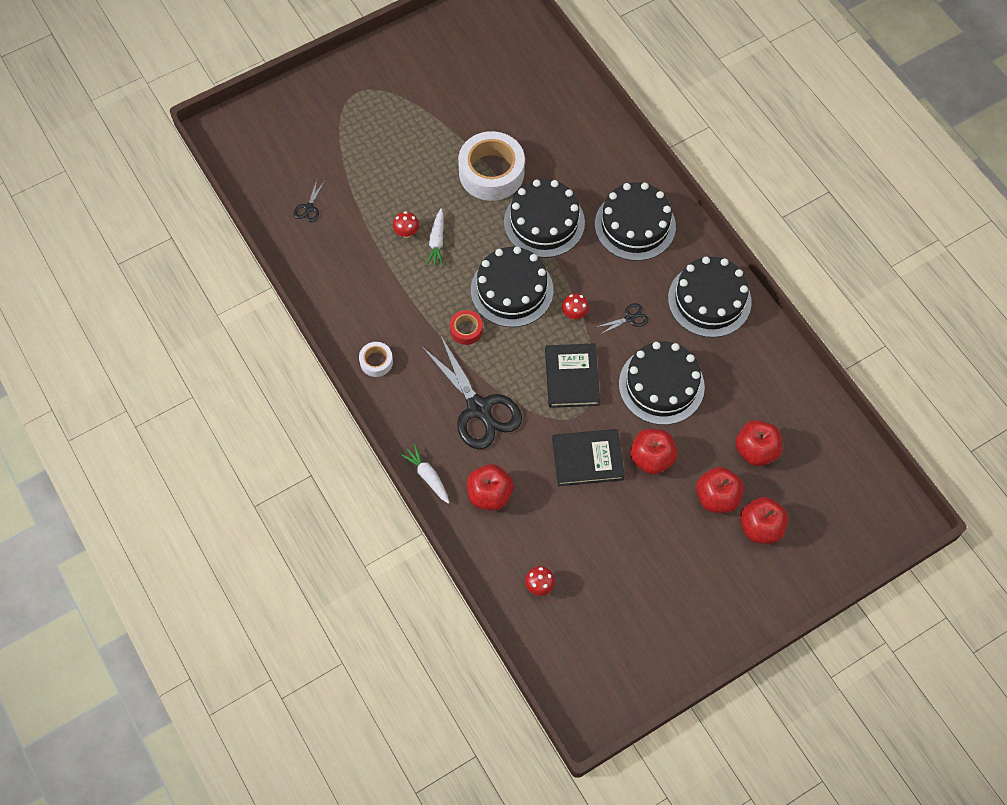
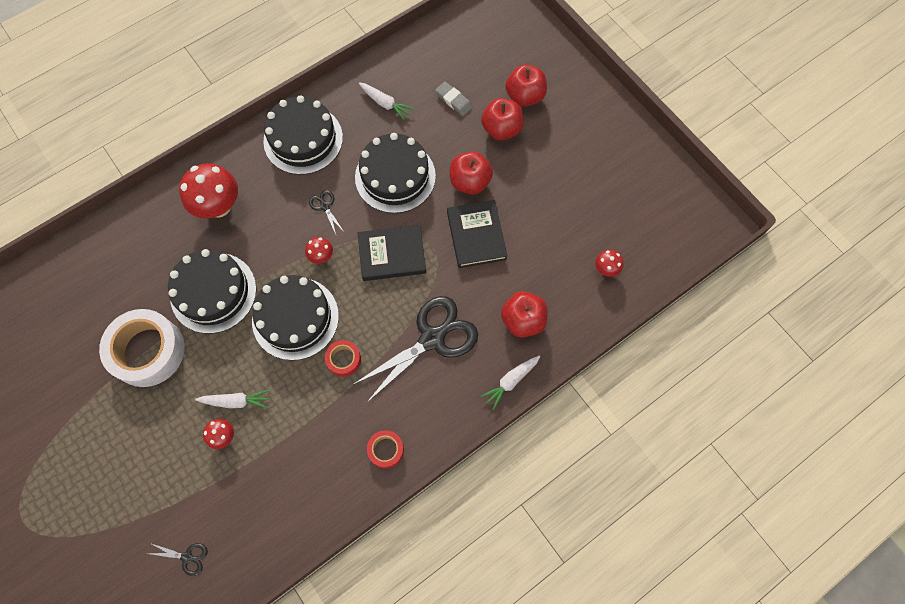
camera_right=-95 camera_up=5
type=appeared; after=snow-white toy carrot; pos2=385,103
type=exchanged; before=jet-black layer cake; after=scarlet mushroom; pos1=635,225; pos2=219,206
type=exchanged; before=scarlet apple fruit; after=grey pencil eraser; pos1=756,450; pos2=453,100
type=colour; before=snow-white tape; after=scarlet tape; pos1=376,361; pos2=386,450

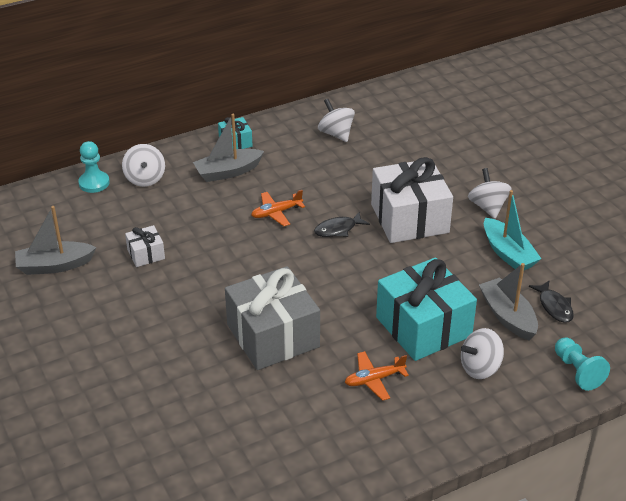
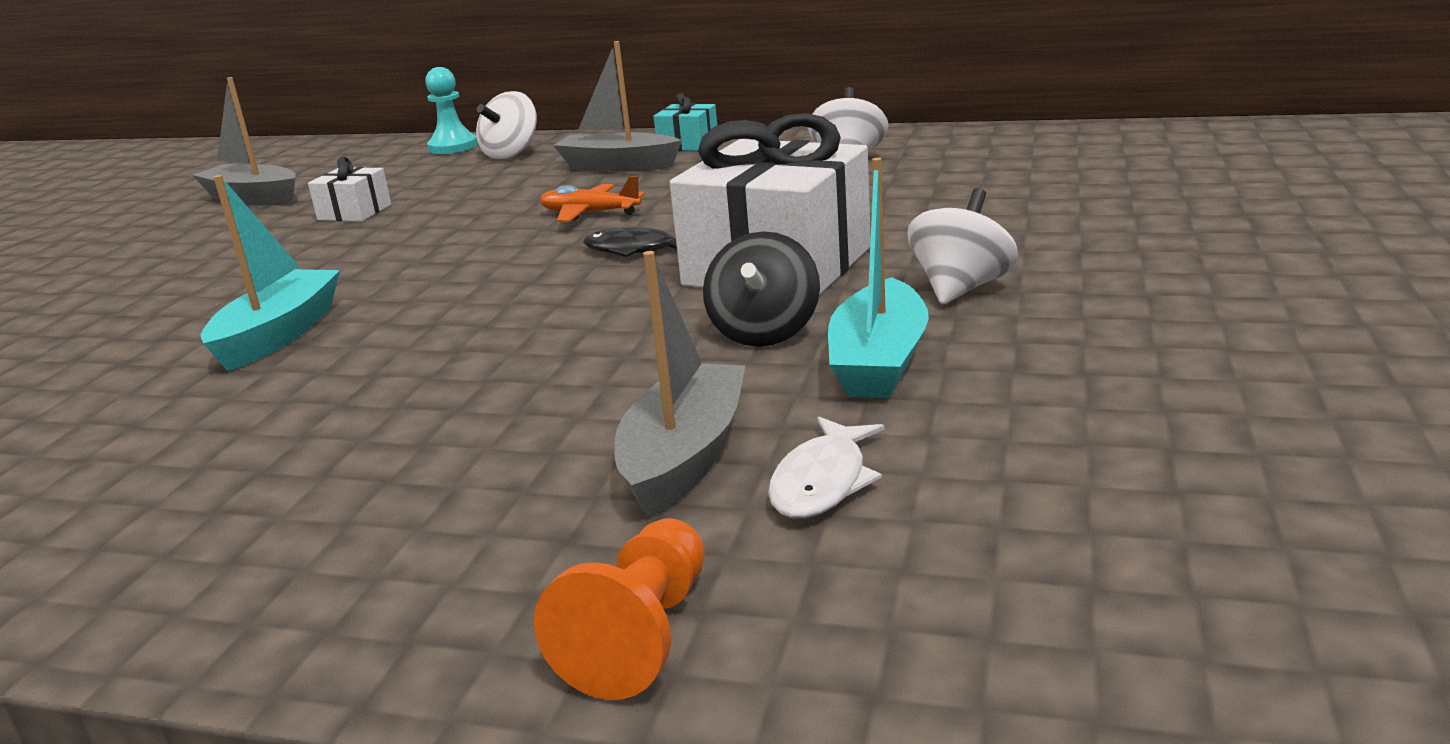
camera_right=45 camera_up=-15
type=missing; before=orange plane; pos1=374,379
type=missing; before=teal present; pos1=423,327
type=missing; before=snow-white whirligig; pos1=480,368
type=appeared; after=jet-black whirligig; pos2=764,332
type=exchanged; before=grey present; after=teal toy boat; pos1=273,336; pos2=279,334
type=colour; before=jet-black fish figure; after=snow-white fish figure; pos1=554,306; pos2=822,482
type=colour; before=teal chess pawn; after=orange chess pawn; pos1=577,371; pos2=641,636

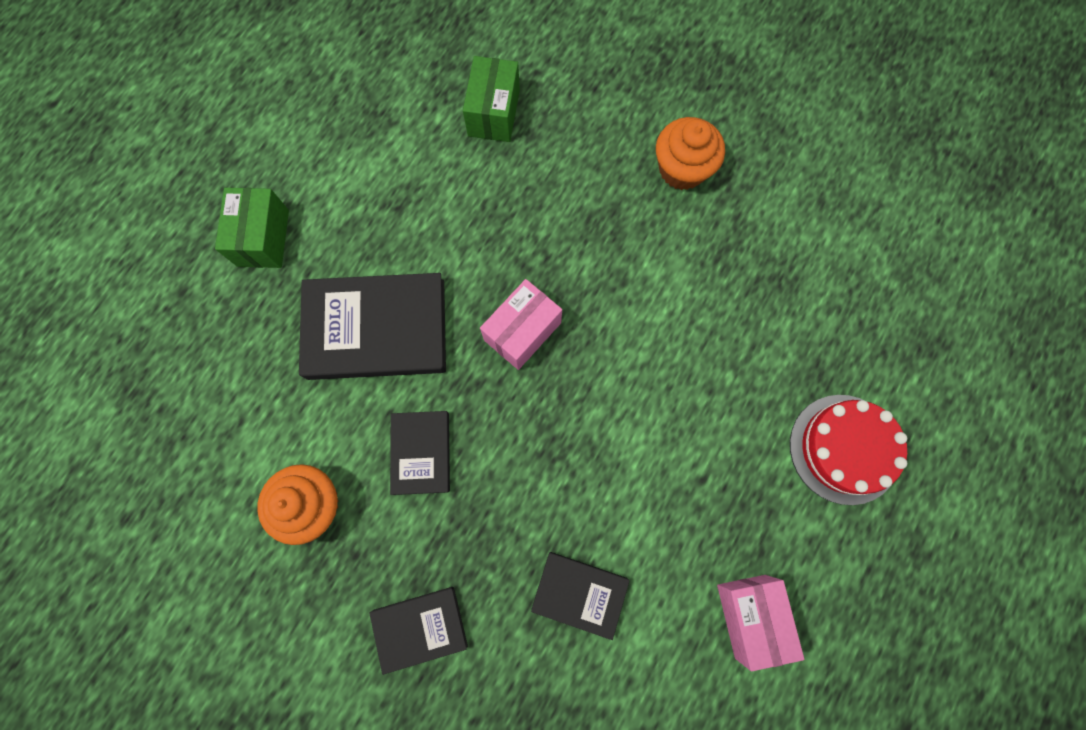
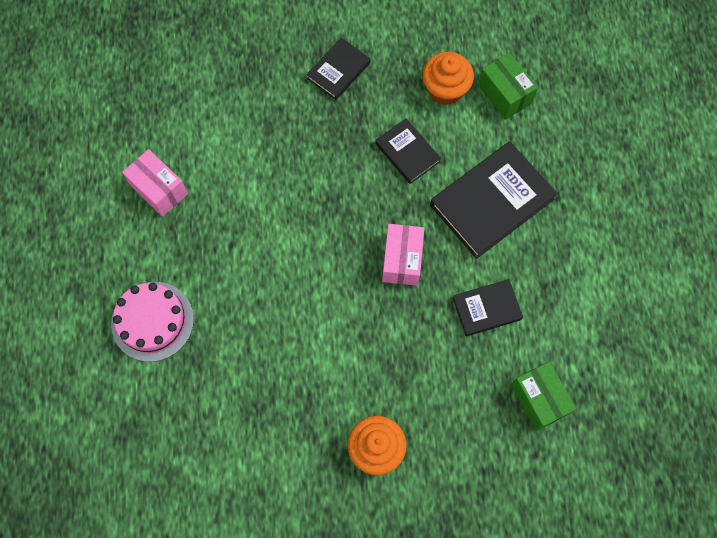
camera_right=145 camera_up=-5
type=relocated; before=leaf-green box; pos1=263,238; pos2=504,94
type=relocated; before=jet-black hardcover; pos1=580,593; pos2=486,309
type=colour; before=scarlet layer cake; after=rosy layer cake; pos1=844,449; pos2=152,321

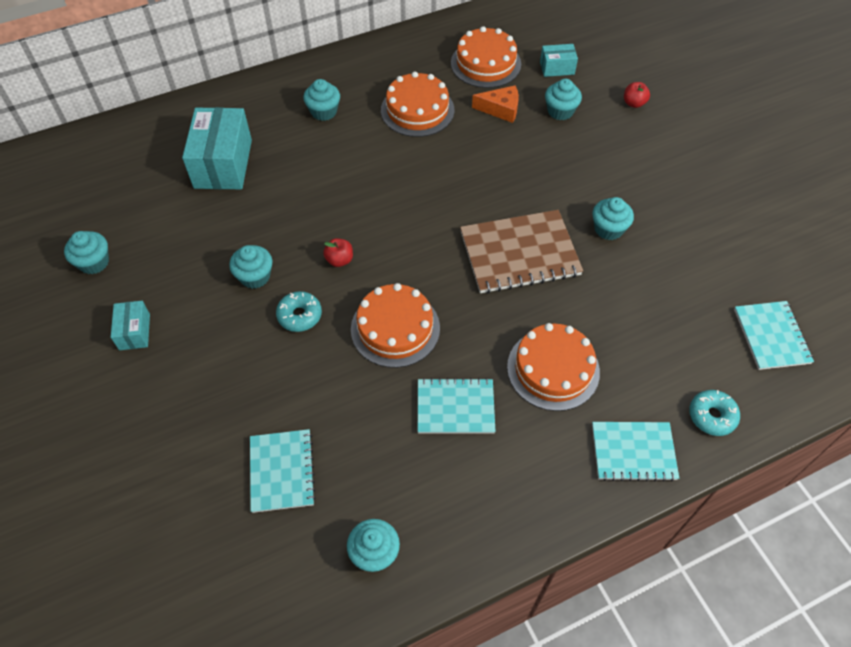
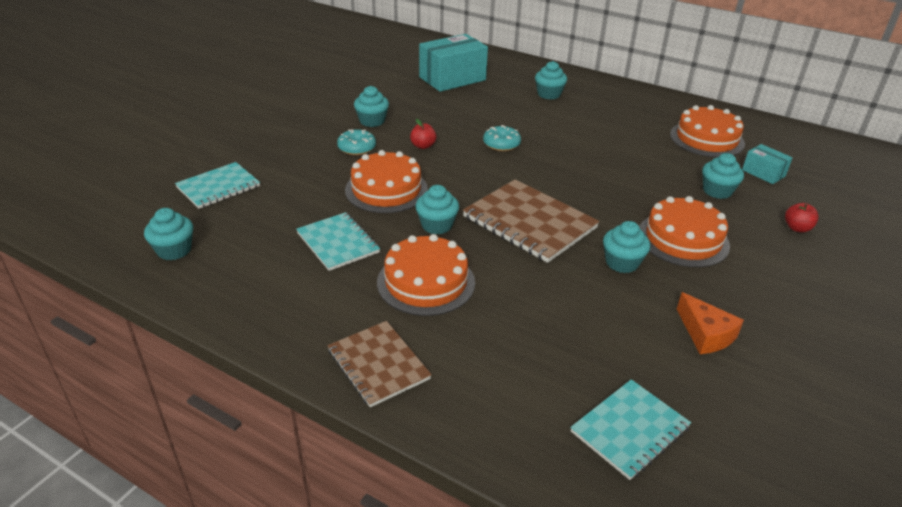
camera_right=55 camera_up=-20
type=missing; before=teal box; pos1=134,332
type=relocated; before=teal cupcake; pos1=94,262; pos2=437,225
type=relocated; before=orange layer cake; pos1=417,110; pos2=683,239
type=relocated; before=orange cheese wedge; pos1=501,109; pos2=705,334
type=relocated; before=teal doughnut; pos1=712,416; pos2=501,144
type=colour; before=teal notebook; after=russet notebook; pos1=633,452; pos2=378,364

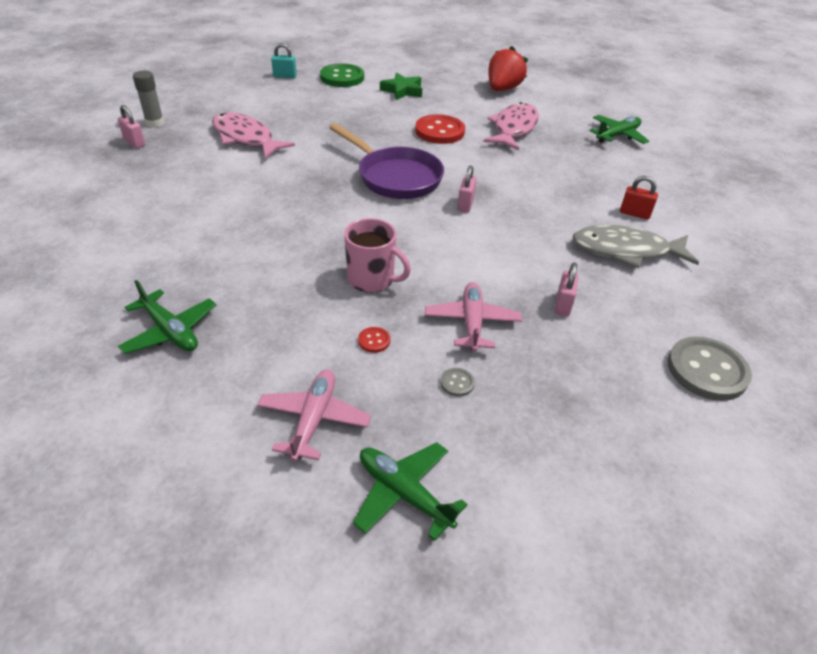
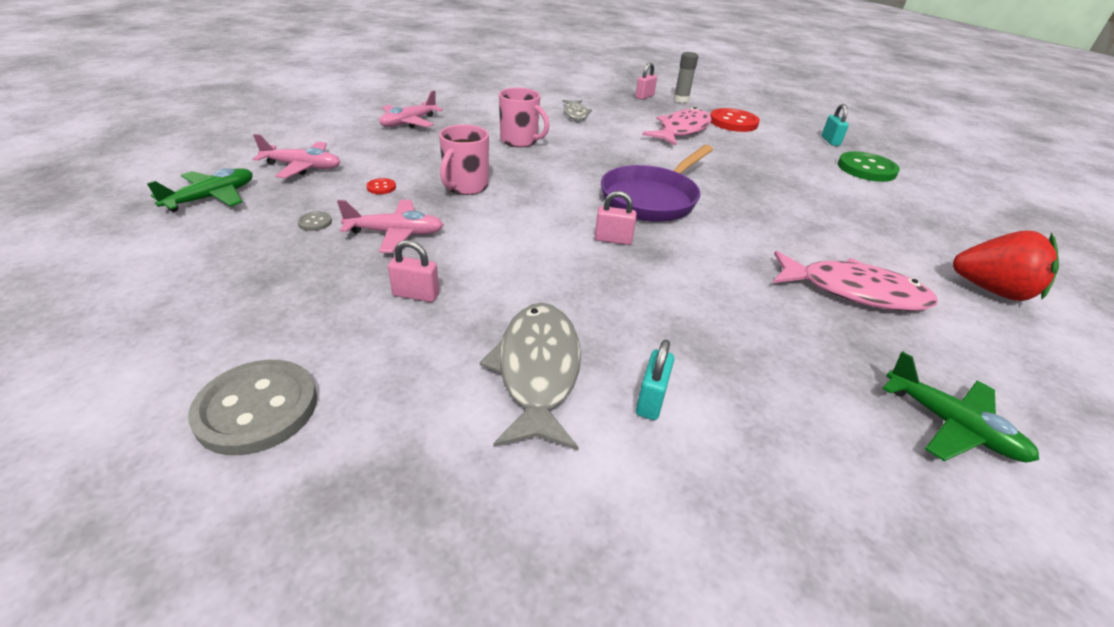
camera_right=85 camera_up=-5
type=missing; before=leaf-green star shape; pos1=402,90
type=appeared; after=rosy coffee mug; pos2=520,141
type=appeared; after=grey fish figure; pos2=575,114
type=relocated; before=scarlet shirt button; pos1=439,131; pos2=733,122
type=colour; before=leaf-green plane; after=rosy plane; pos1=170,331; pos2=409,122
type=colour; before=scarlet lock; after=teal lock; pos1=634,213; pos2=651,400

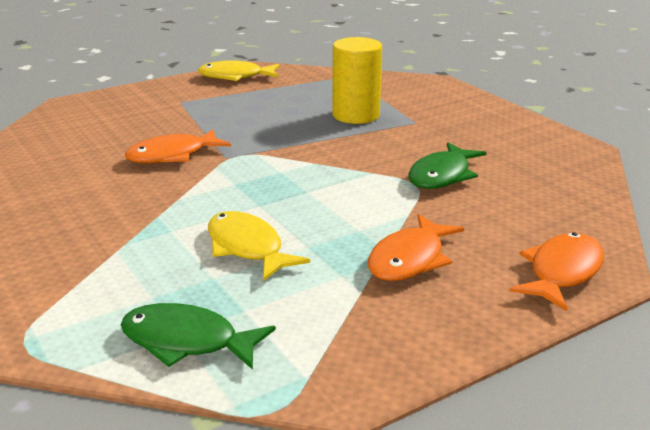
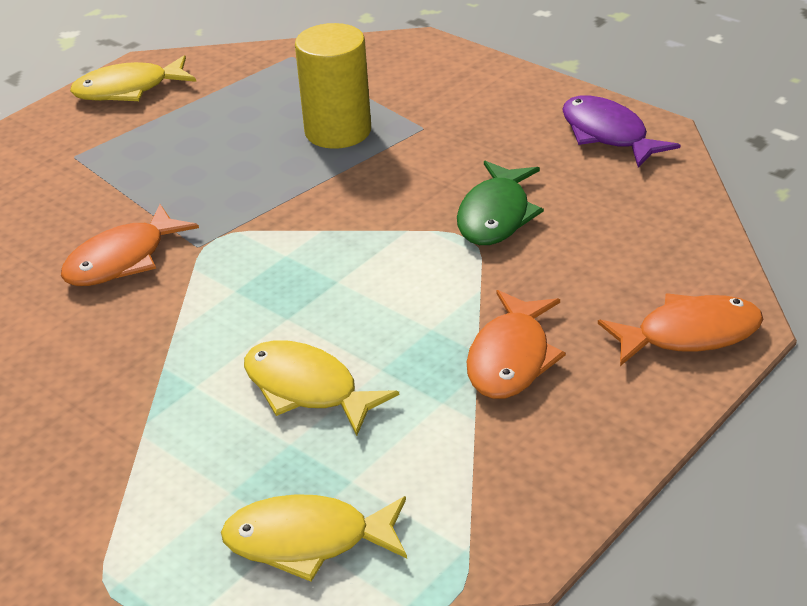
camera_right=-15 camera_up=10
type=appeared; after=royal purple fish figure; pos2=608,134
type=colour; before=leaf-green fish figure; after=bright yellow fish figure; pos1=187,341; pos2=307,541
type=spun; before=orange fish figure; pos1=562,272; pos2=689,334; turn=60

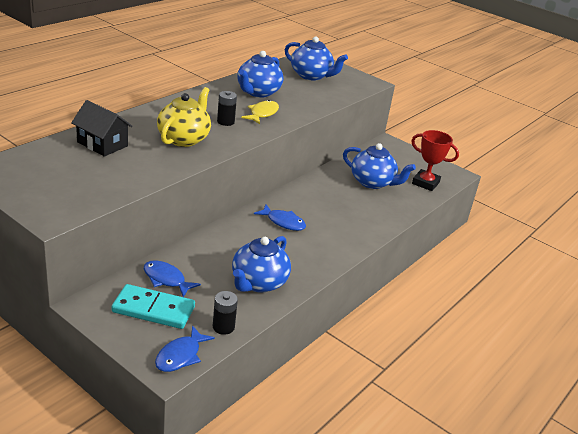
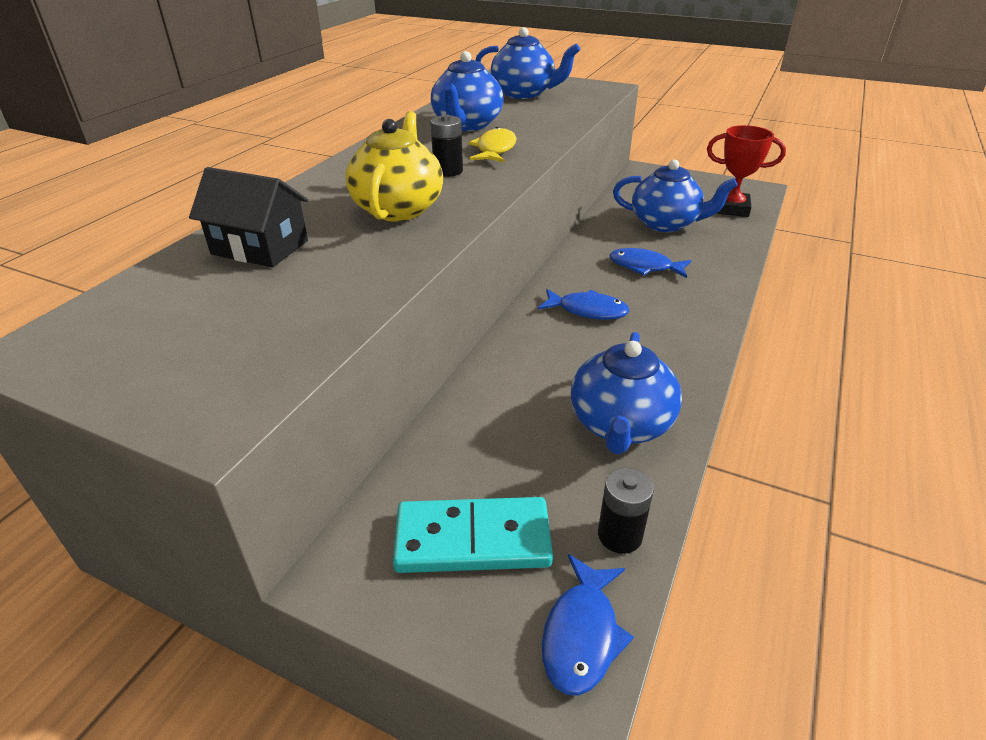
camera_right=-10 camera_up=5
type=relocated; before=blue fish figure; pos1=166,279; pos2=644,267

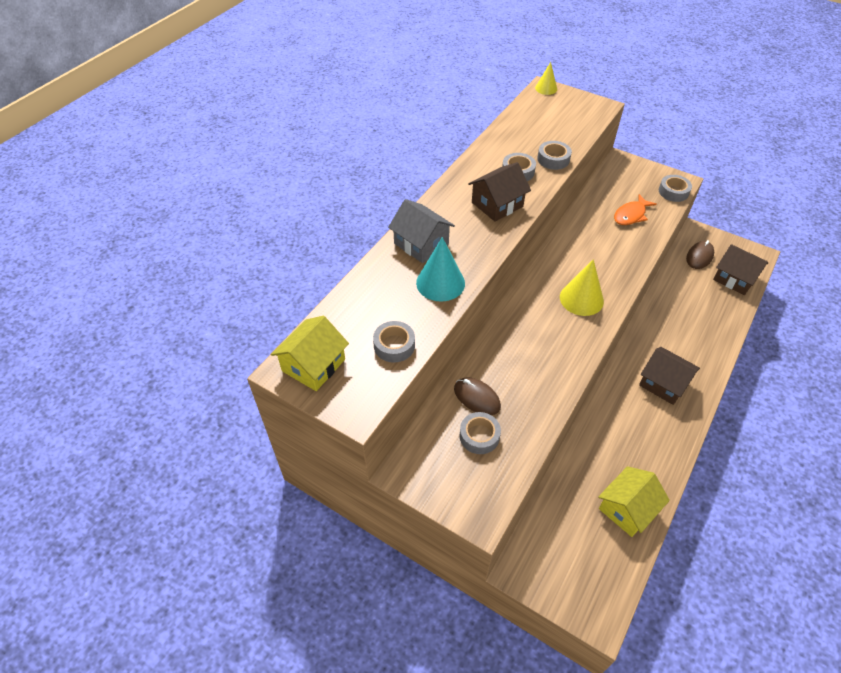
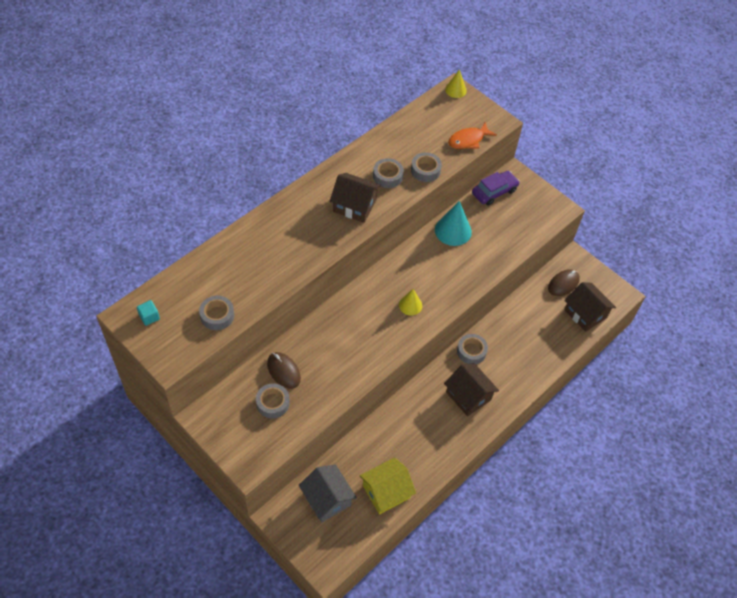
camera_right=10 camera_up=5
type=appeared; after=royal purple toy car; pos2=494,192
type=relocated; before=grey cottage; pos1=421,244; pos2=327,499
type=relocated; before=teal cone shape; pos1=440,283; pos2=453,230
type=relocated; before=orange fish figure; pos1=631,215; pos2=468,140
type=relocated; before=grey tape; pos1=673,192; pos2=471,351
type=exchanged; before=bright yellow cottage; after=teal cube; pos1=313,365; pos2=149,317
type=spun; before=russet cottage; pos1=497,204; pos2=354,205; turn=45
type=size; before=bright yellow cone shape; pos1=581,299; pos2=410,305; scale=0.6

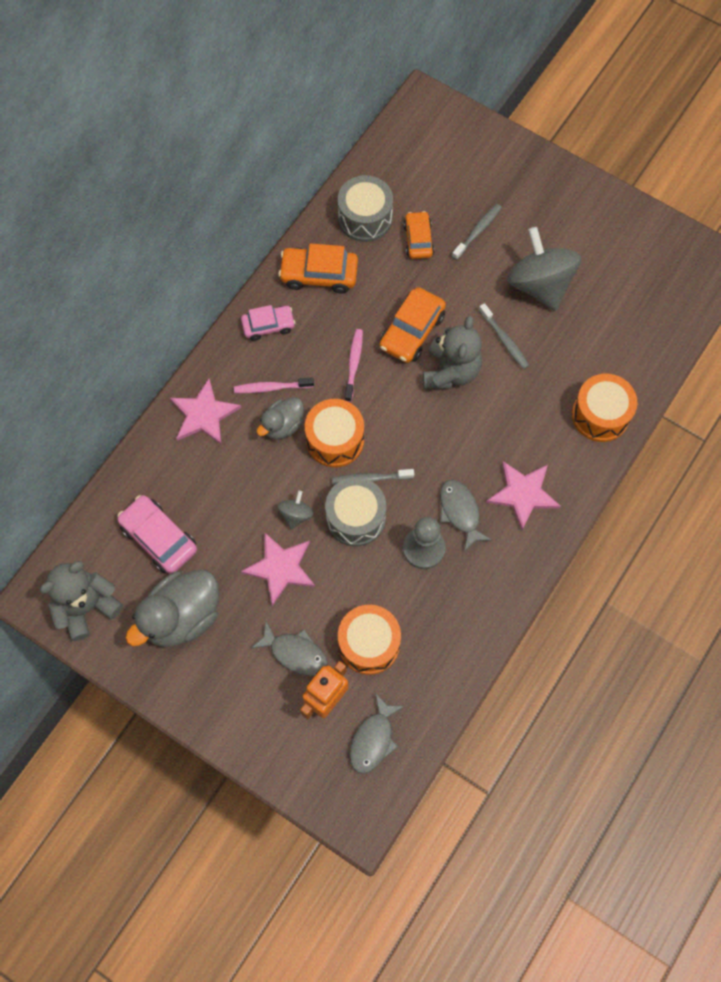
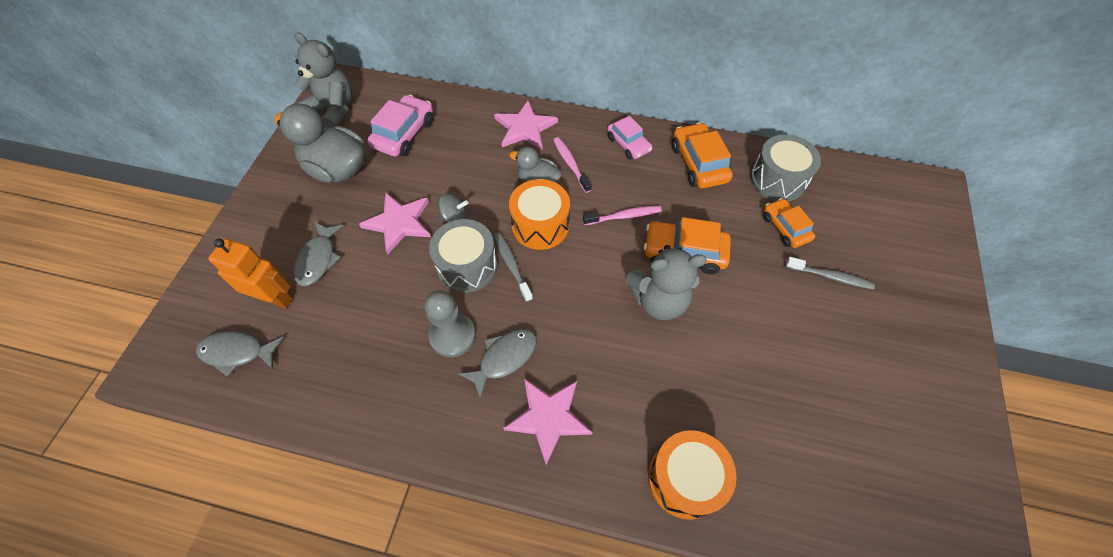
camera_right=70 camera_up=-10
type=missing; before=orange toy drum; pos1=369,644
type=missing; before=grey dental brush; pos1=504,340
type=missing; before=grey whirligig; pos1=539,284
type=spun; before=orange toy car; pos1=418,239; pos2=785,228; turn=-90

